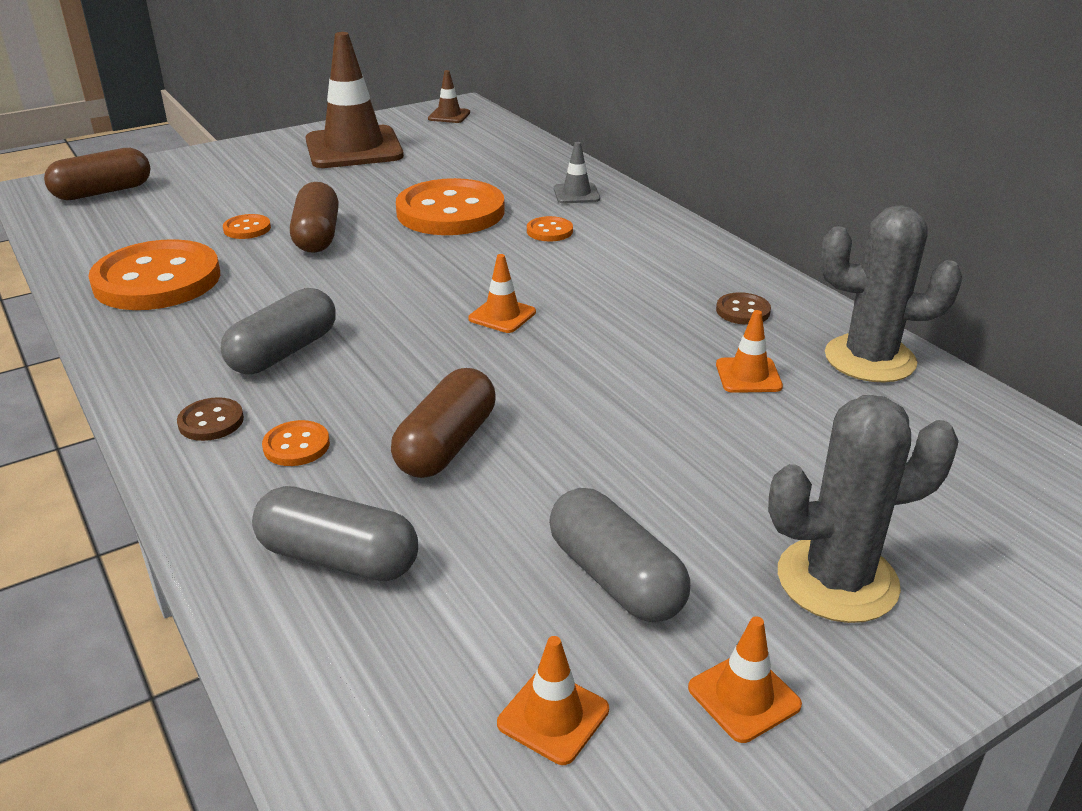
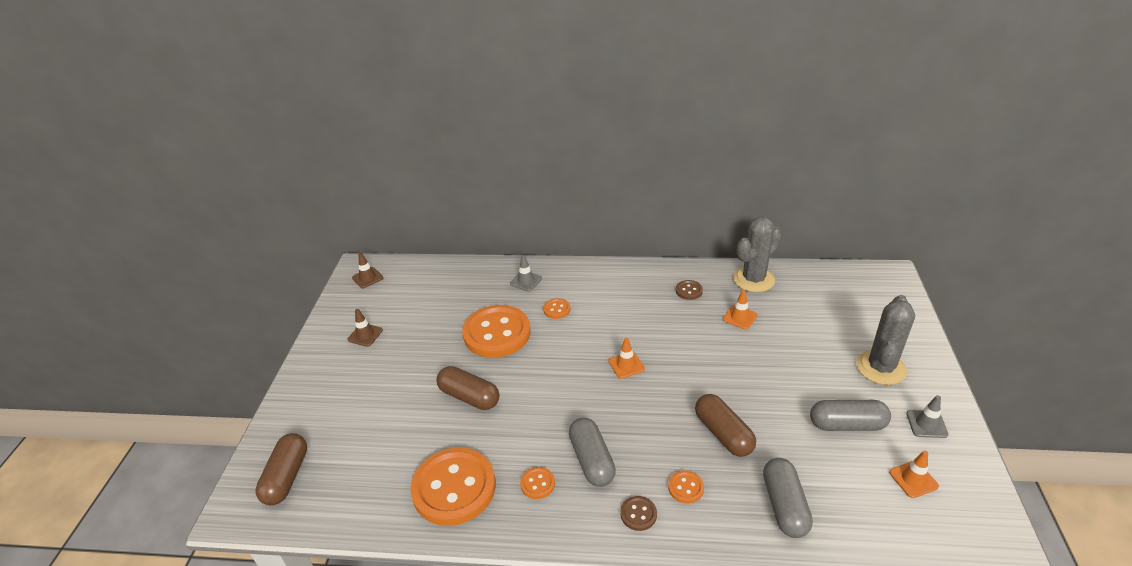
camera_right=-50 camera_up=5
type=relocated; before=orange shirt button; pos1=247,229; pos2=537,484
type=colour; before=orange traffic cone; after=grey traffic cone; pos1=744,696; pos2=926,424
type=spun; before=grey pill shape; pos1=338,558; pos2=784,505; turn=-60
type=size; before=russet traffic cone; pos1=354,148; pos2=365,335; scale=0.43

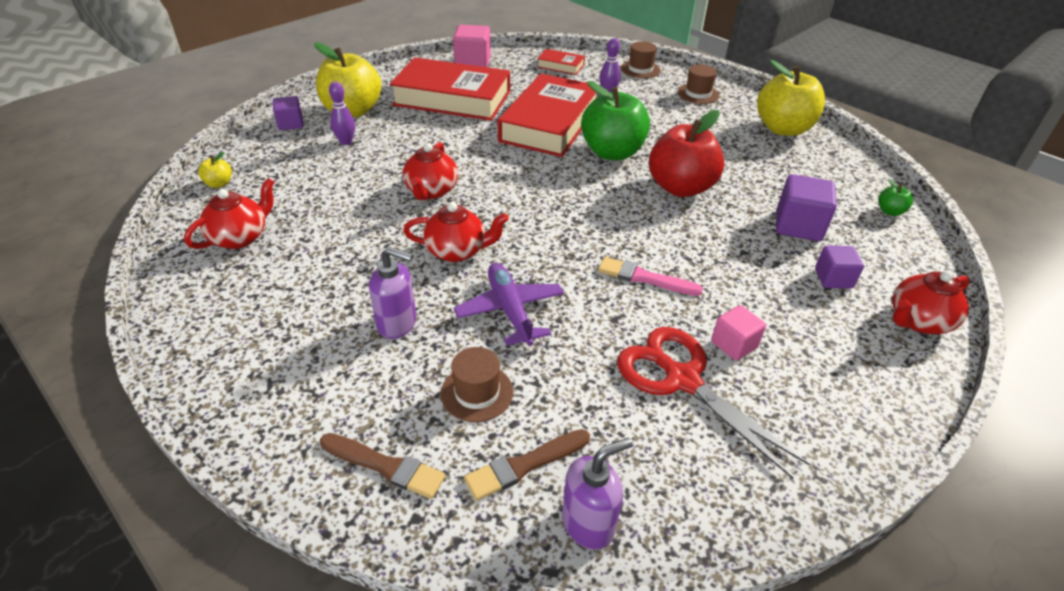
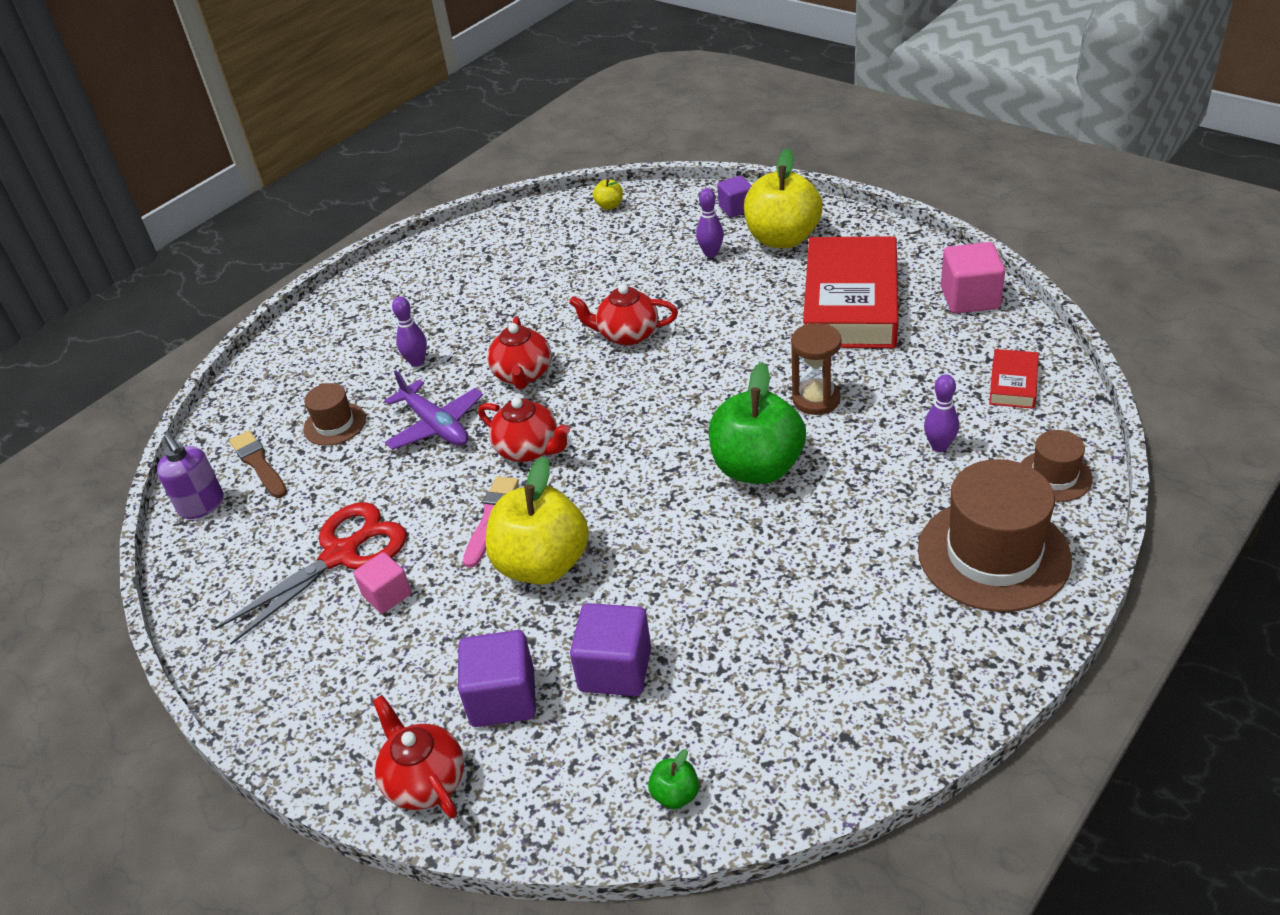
camera_right=90 camera_up=0
type=missing; before=russet paint brush; pos1=385,466
type=missing; before=scarlet apple fruit; pos1=680,187
type=relocated; before=scarlet tea pot; pos1=240,237; pos2=529,449
type=relocated; before=bright yellow apple fruit; pos1=783,129; pos2=542,564
type=exchanged; before=royal purple soap pump; after=royal purple bowling pin; pos1=397,323; pos2=417,362
type=exchanged; before=scarlet hardcover; after=russet hourglass; pos1=550,124; pos2=816,399
type=spun; before=royal purple plane; pos1=510,310; pos2=436,426; turn=75
type=size; before=russet top hat; pos1=698,94; pos2=993,554; scale=1.96
type=size; before=royal purple cube; pos1=833,279; pos2=503,698; scale=1.58

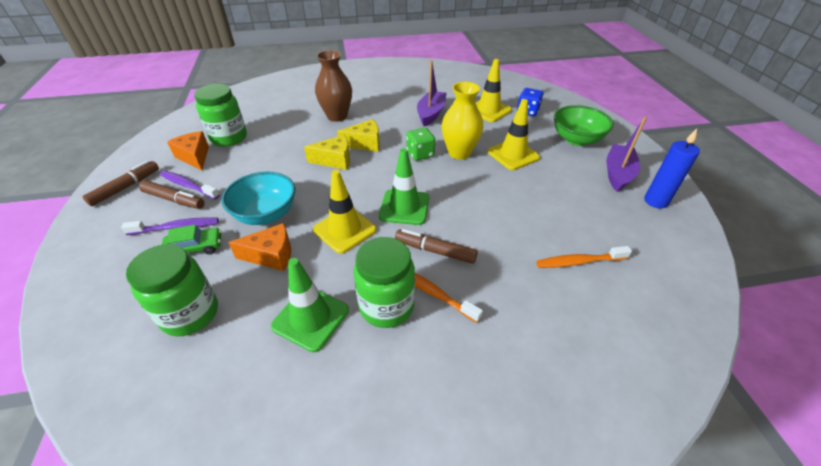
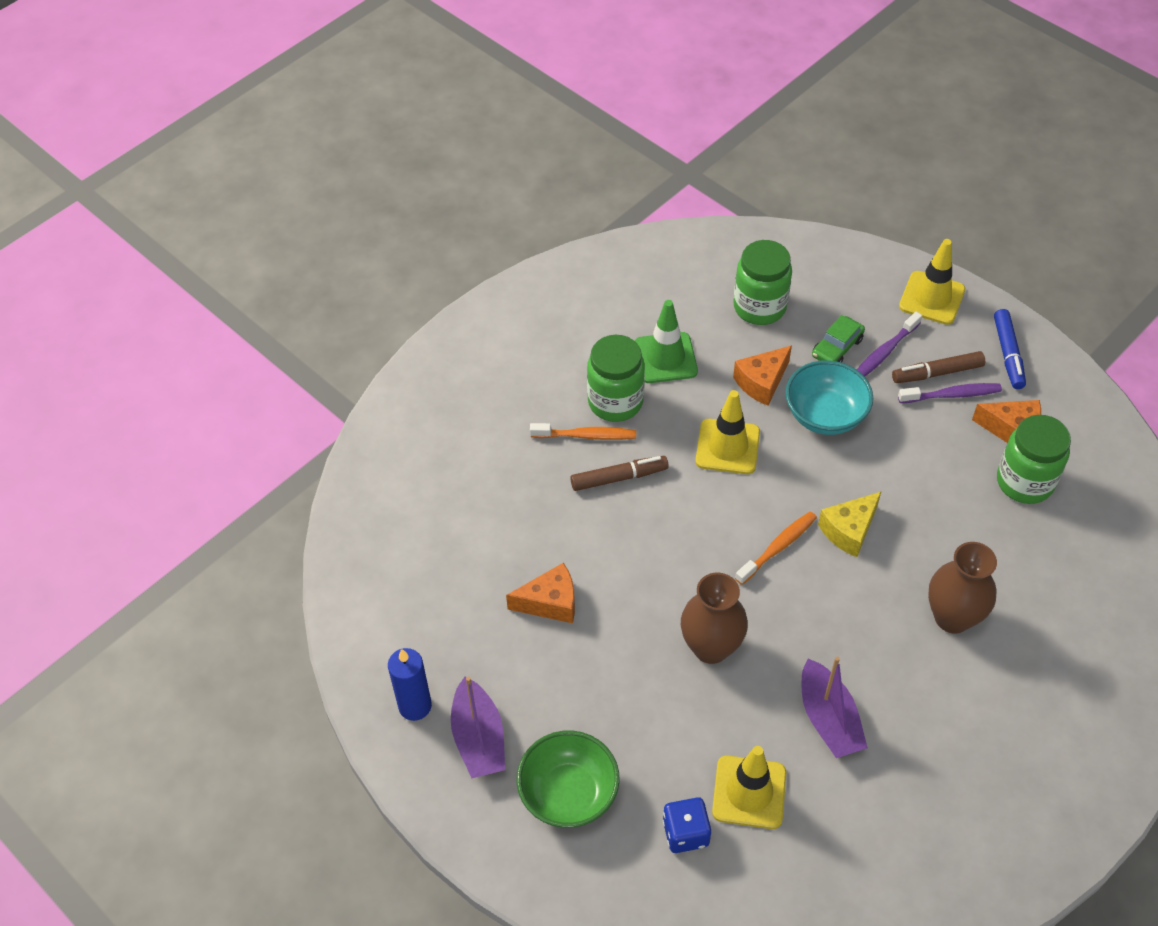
camera_right=145 camera_up=10
type=missing; before=bright yellow cheese wedge; pos1=365,144
type=missing; before=leaf-green traffic cone; pos1=404,207
type=missing; before=leaf-green die; pos1=420,154
type=appeared; after=orange cheese wedge; pos2=550,603
type=relocated; before=bright yellow traffic cone; pos1=513,155; pos2=932,298
type=relocated; before=orange dental brush; pos1=579,262; pos2=778,547
type=colour; before=russet marker pen; after=blue marker pen; pos1=126,187; pos2=1008,354
type=colour; before=bright yellow flower vase; after=russet flower vase; pos1=459,153; pos2=711,647

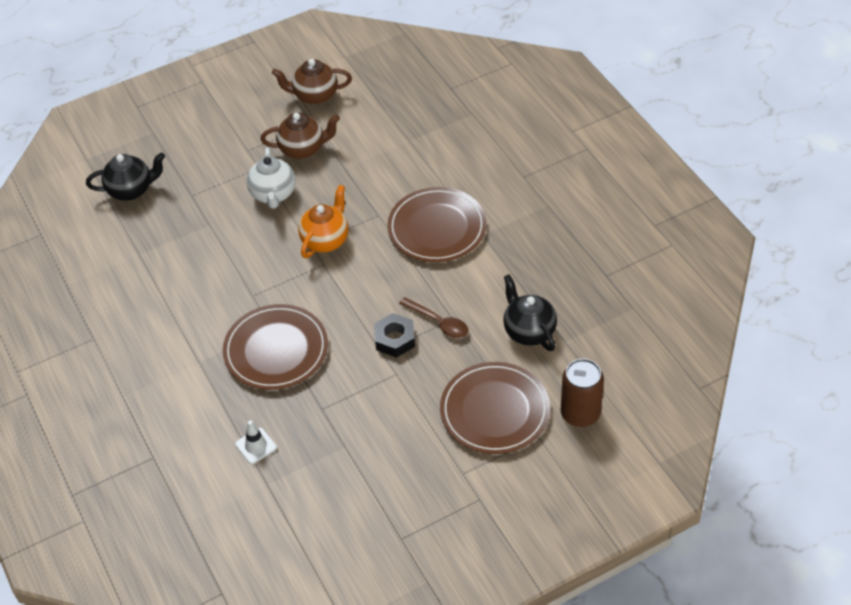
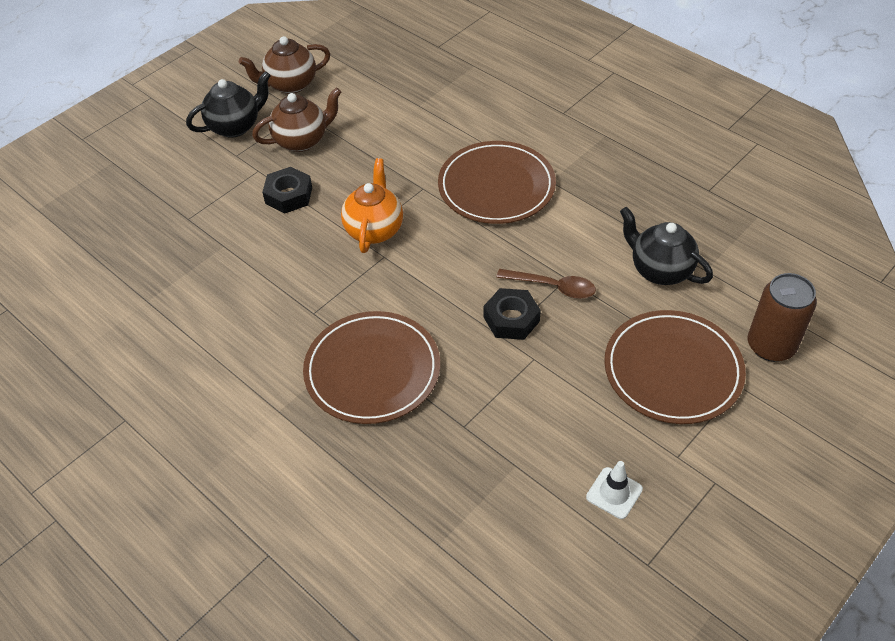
camera_right=-20 camera_up=0
type=relocated; before=jet-black tea pot; pos1=131,190; pos2=235,126
type=relocated; before=snow-white traffic cone; pos1=256,446; pos2=614,493
type=exchanged; before=snow-white tea pot; after=jet-black nut; pos1=273,194; pos2=288,195

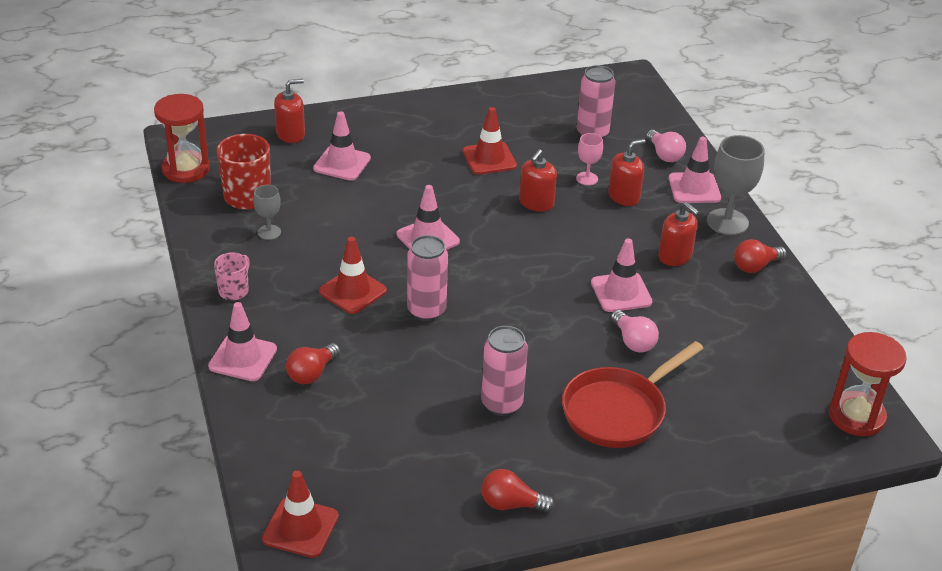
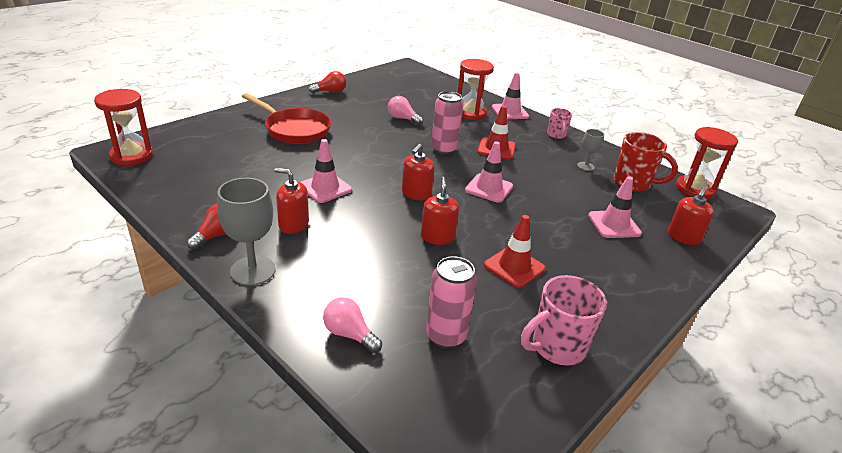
camera_right=150 camera_up=-5
type=missing; before=scarlet traffic cone; pos1=300,528
type=missing; before=rosy soda can; pos1=501,404
type=missing; before=rosy chalice; pos1=587,178
type=missing; before=rosy traffic cone; pos1=694,188
type=appeared; after=rosy coffee mug; pos2=556,347
type=relocated; before=scarlet soap pump; pos1=624,196; pos2=416,194
type=relocated; before=rosy lightbulb; pos1=633,341; pos2=403,119
type=exchanged; before=scarlet lightbulb; after=scarlet hourglass; pos1=312,373; pos2=470,113
type=spun; before=scarlet pan; pos1=618,411; pos2=294,129; turn=105

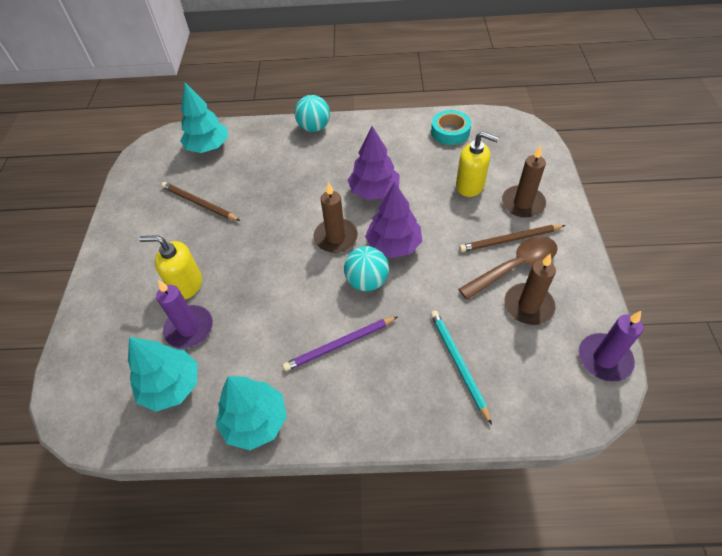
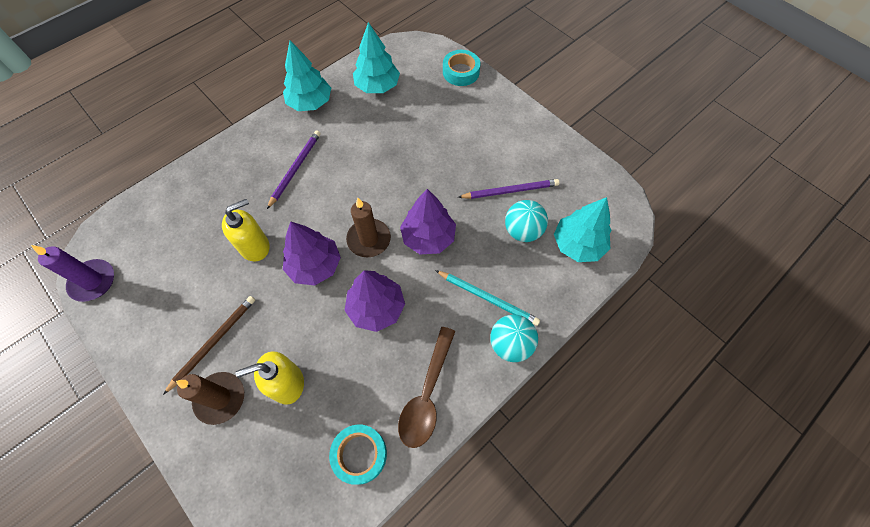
camera_right=135 camera_up=10
type=missing; before=royal purple pillar candle; pos1=189,328
type=missing; before=russet pillar candle; pos1=528,306
type=appeared; after=royal purple tree; pos2=428,237
type=appeared; after=teal tape; pos2=461,72
type=relocated; before=bright yellow soap pump; pos1=186,284; pos2=255,246
type=relocated; before=teal play ball; pos1=367,281; pos2=522,231
type=relocated; before=teal pencil; pos1=458,363; pos2=488,298
type=relocated; before=russet tablespoon; pos1=514,267; pos2=427,394
type=colour; before=russet pencil; after=royal purple pencil; pos1=199,203; pos2=510,191

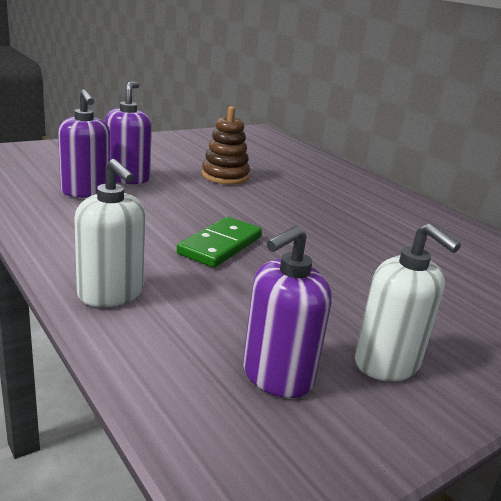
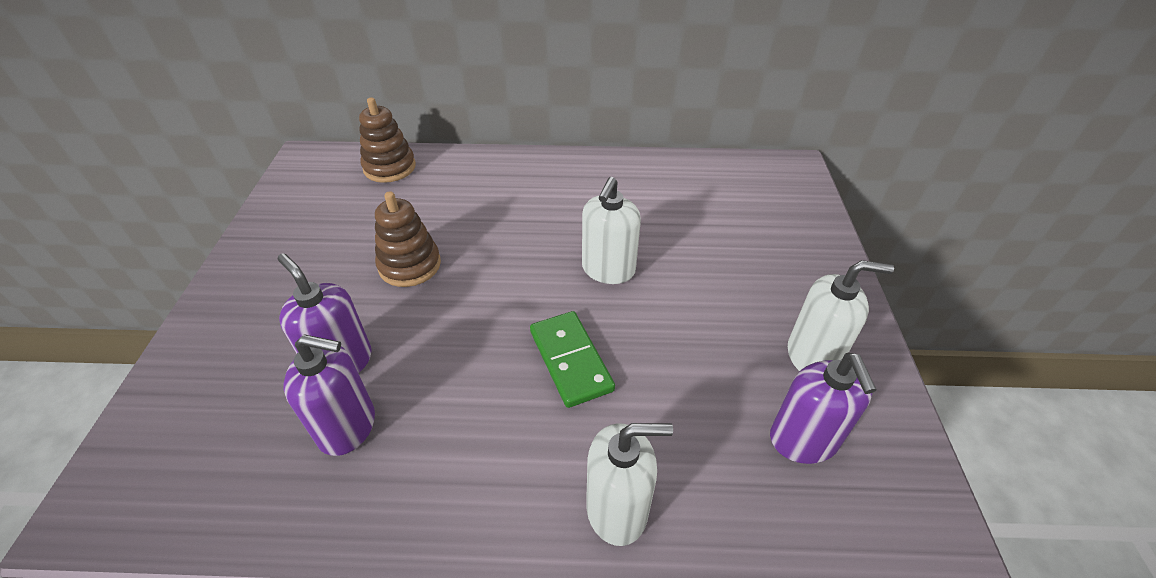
camera_right=-50 camera_up=20
type=appeared; after=russet stacking toy; pos2=389,167
type=appeared; after=snow-white soap pump; pos2=608,270

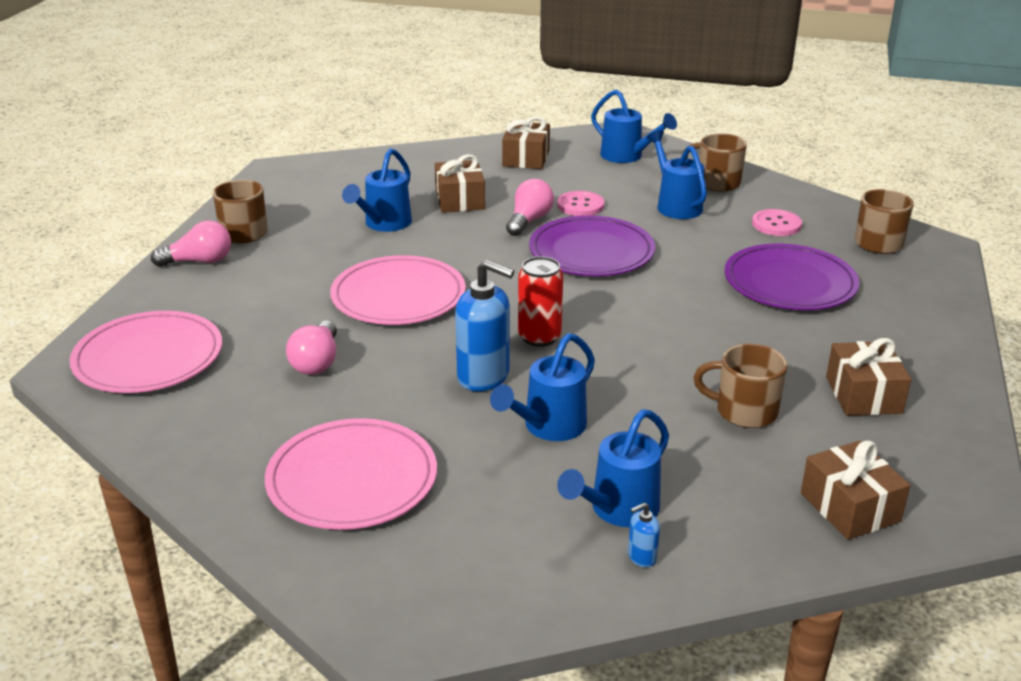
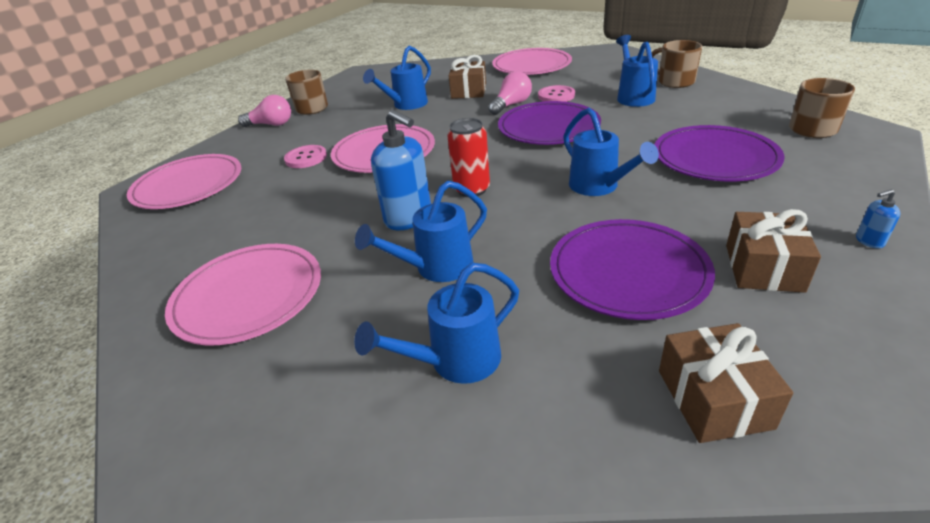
camera_right=20 camera_up=5
type=missing; before=rosy lightbulb; pos1=317,362
type=relocated; before=blue sprinkling can; pos1=626,156; pos2=598,187
type=relocated; before=blue soap pump; pos1=641,557; pos2=869,241
type=relocated; before=rosy shirt button; pos1=776,224; pos2=306,158
type=exchanged; before=russet present; after=rosy plate; pos1=526,158; pos2=531,65
type=exchanged; before=russet coffee mug; after=royal purple plate; pos1=744,411; pos2=628,272

